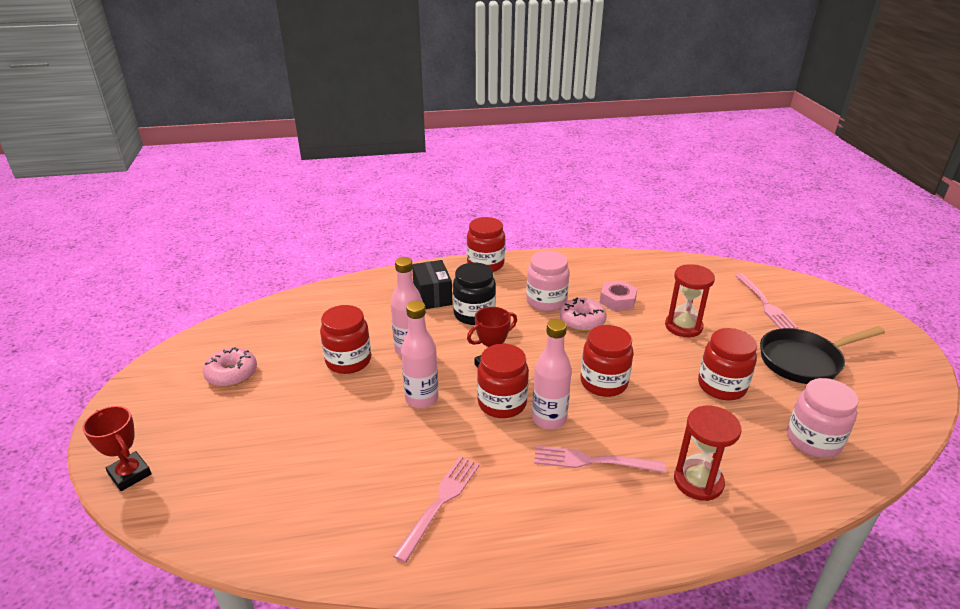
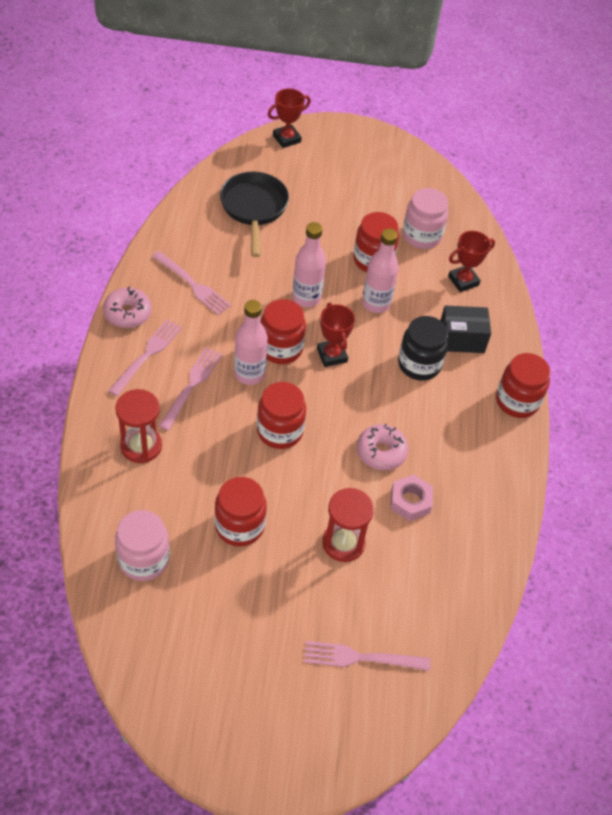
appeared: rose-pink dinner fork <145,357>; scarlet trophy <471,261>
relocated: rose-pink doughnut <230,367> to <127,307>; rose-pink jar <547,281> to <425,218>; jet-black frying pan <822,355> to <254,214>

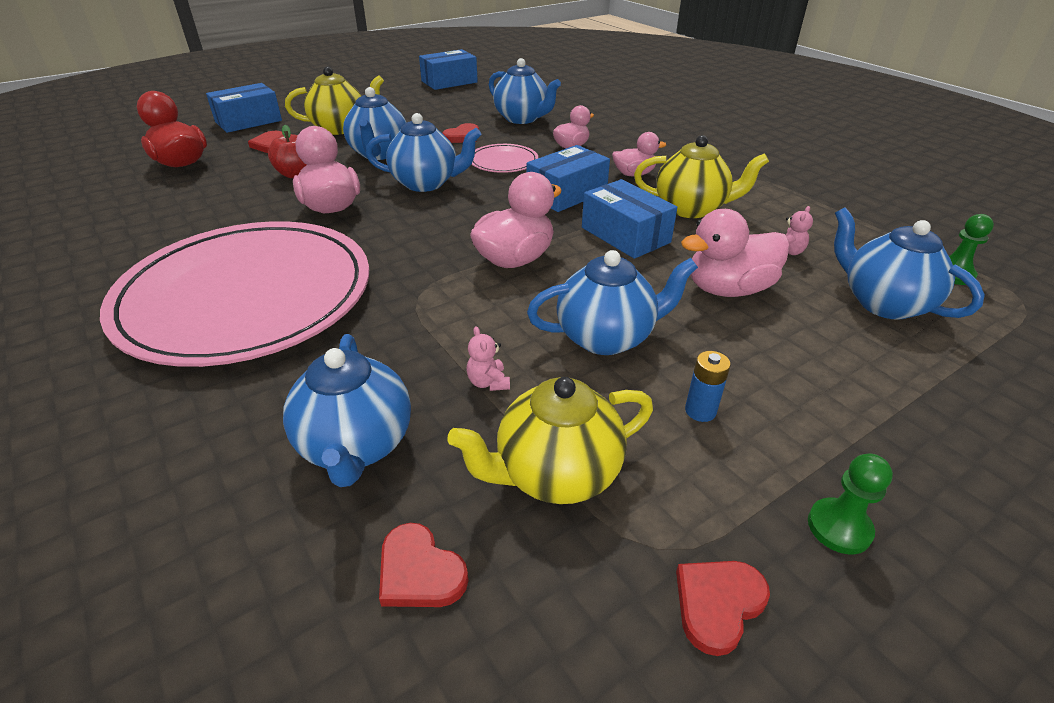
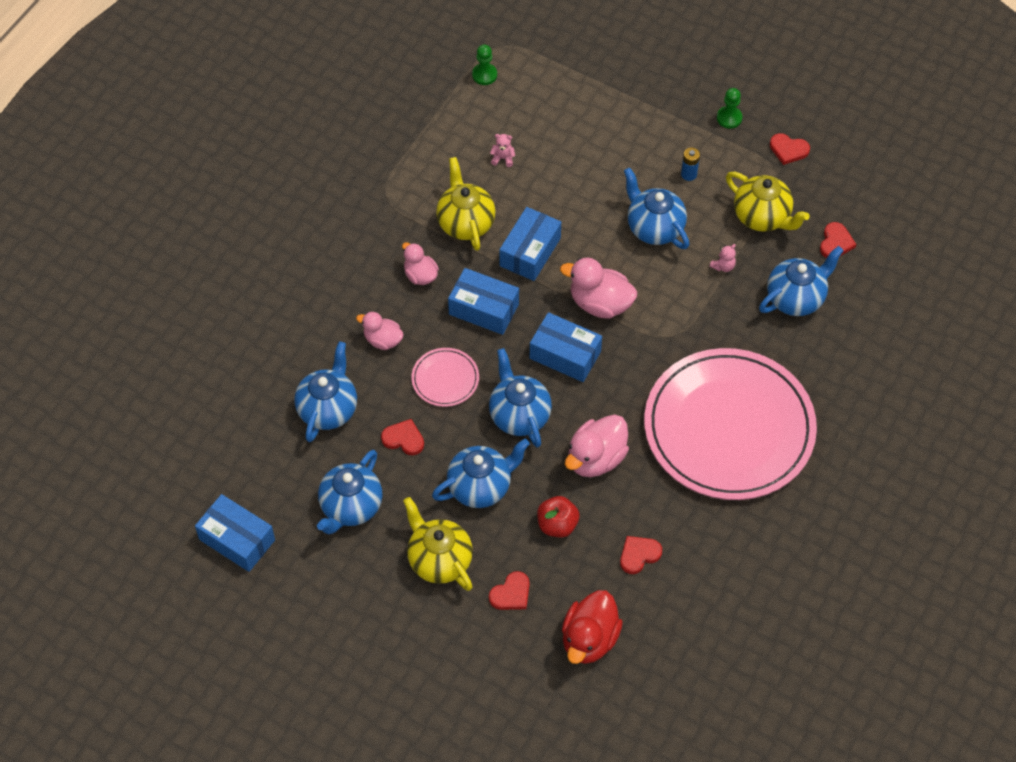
missing: rose-pink rubber duck <735,253>
appeared: scarlet heart <641,555>
relocated: royal blue package <244,108> to <566,347>; royal blue teapot <909,263> to <350,492>

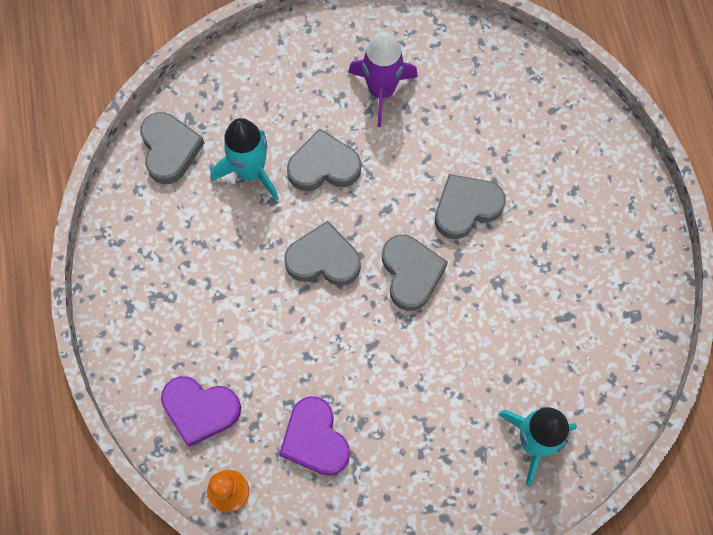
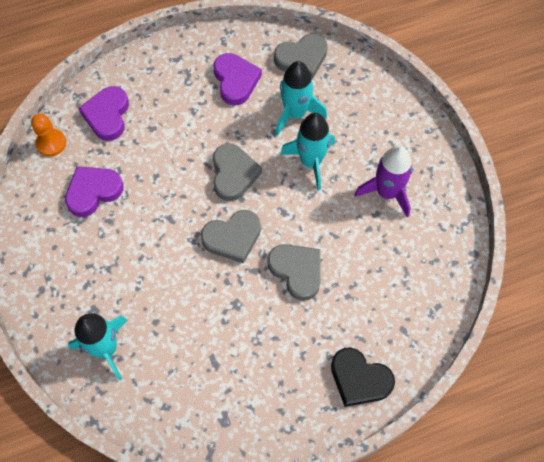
appeared: royal purple heart <238,79>; jet-black heart <363,377>
exchanged: ash-grey heart <324,160> to turquoise toy rocket <307,151>

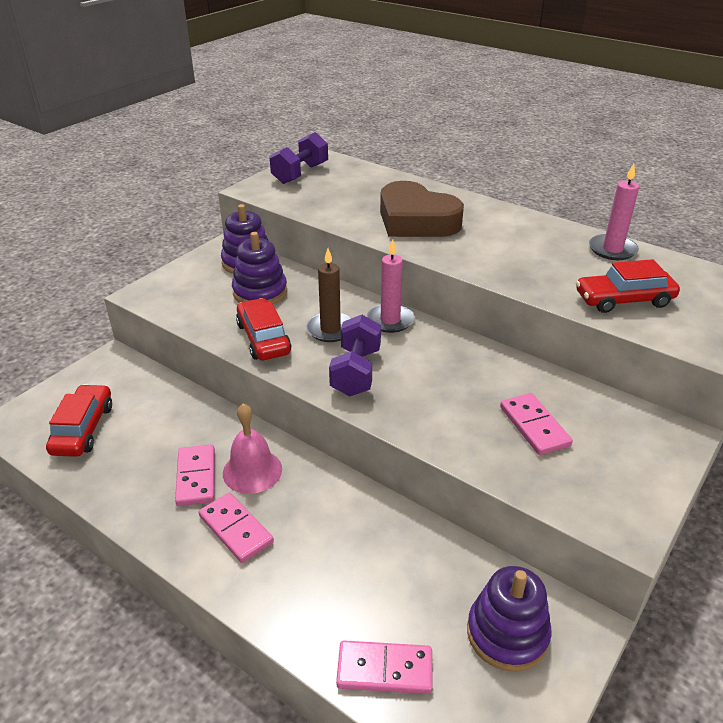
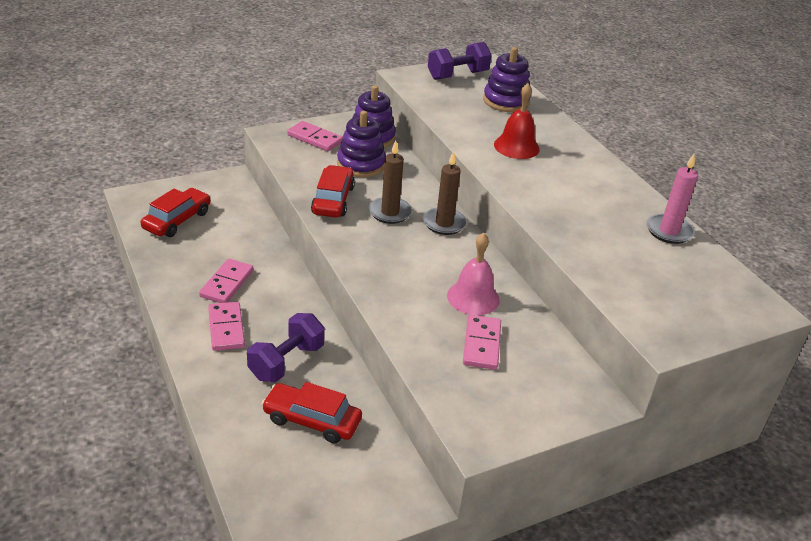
relocated: rose-pink school bell <252,448> to <473,274>; royal purple free weight <355,355> to <286,347>; rose-pink domino tile <384,667> to <315,136>; royal purple stacking toy <509,619> to <507,79>; scarlet automobile <628,286> to <311,412>
exchanged: brown heart <422,209> to scarlet school bell <517,121>
colour: rose-pink pillar candle <390,286> to brown pillar candle <445,193>

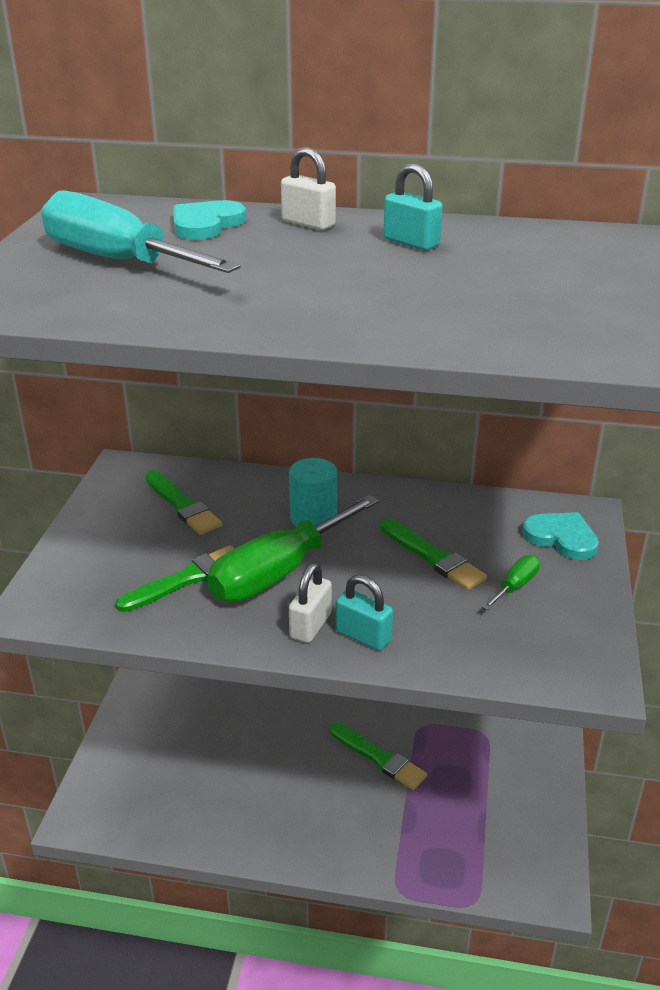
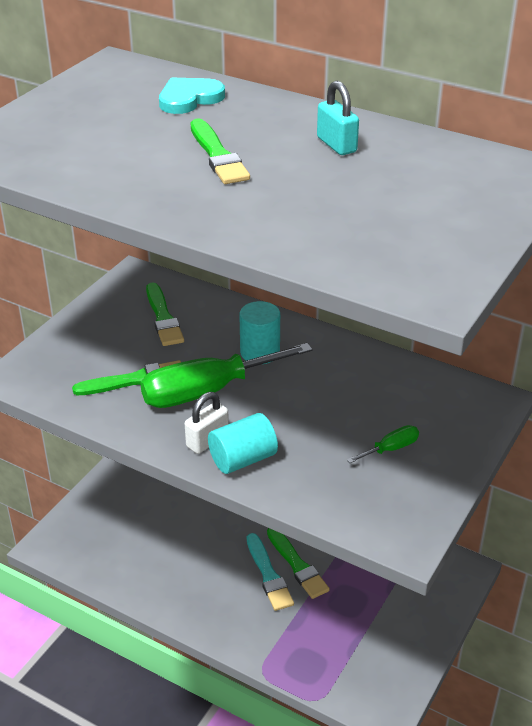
missing: turquoise flat screwdriver <141,231>; pure white small lock <308,188>; turquoise heart <560,536>
appeared: turquoise paintbrush <270,572>
relocated: emerald paintbrush <433,554> to <220,151>
exchanged: turquoise small lock <364,613> to turquoise cylinder shape <243,443>

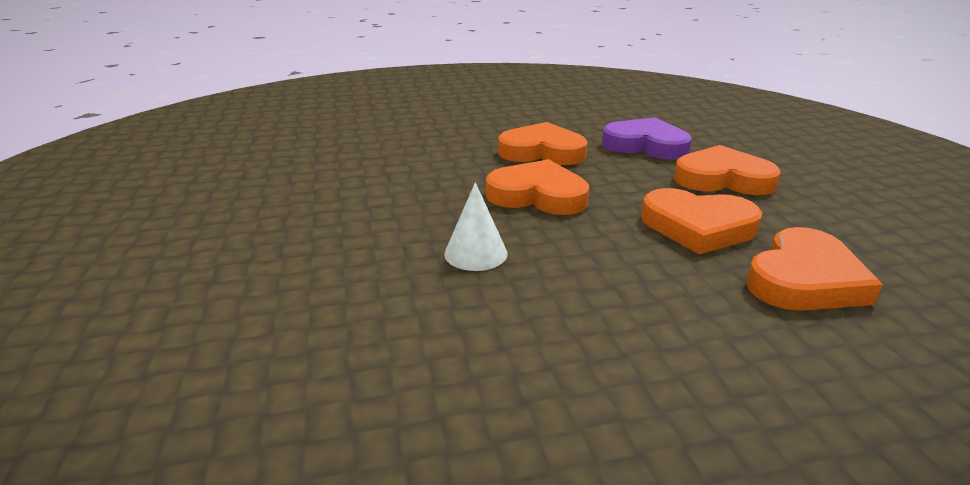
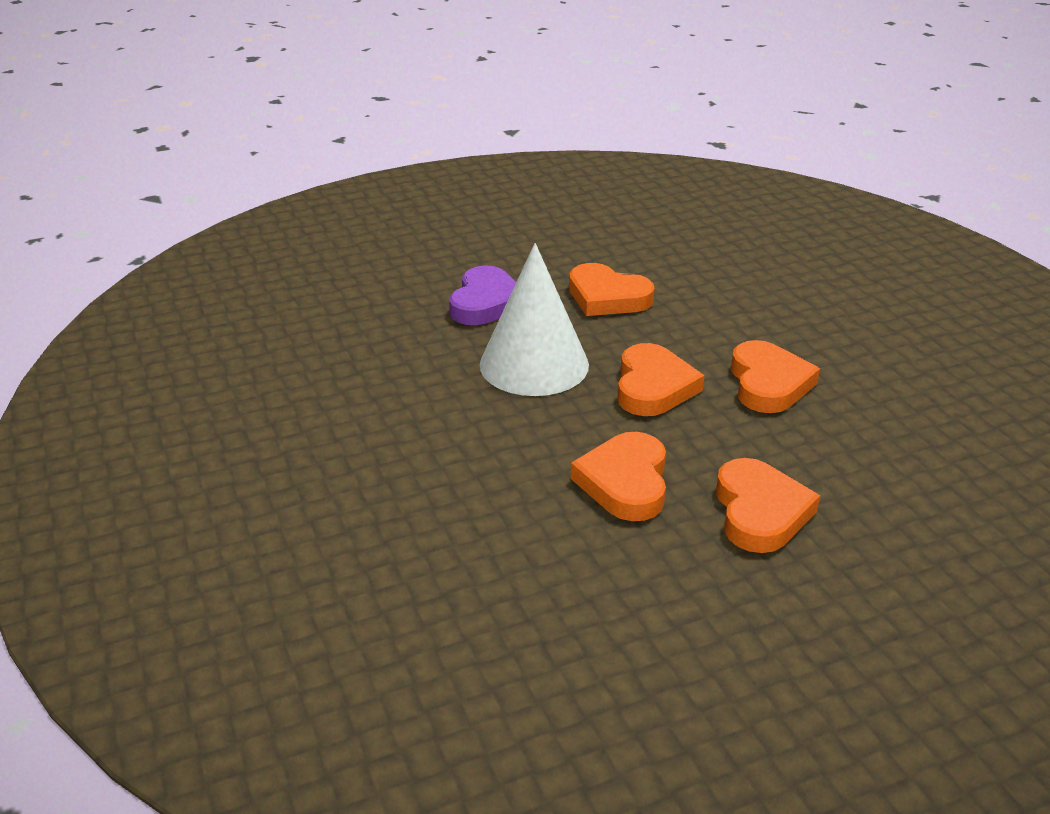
relocated: royal purple heart <647,138> to <482,295>; bright orange heart <814,269> to <612,289>
size: pure white cone <475,226> = <534,319> x2.12

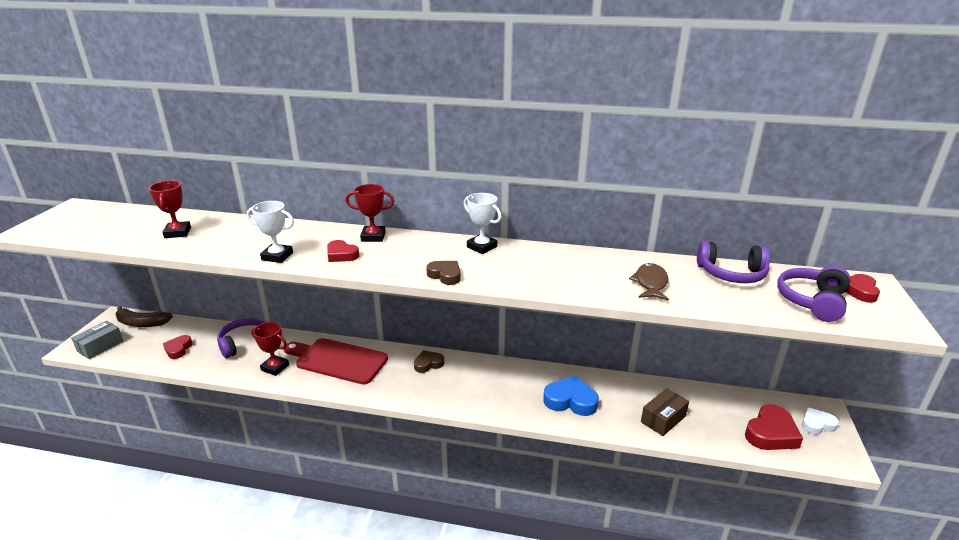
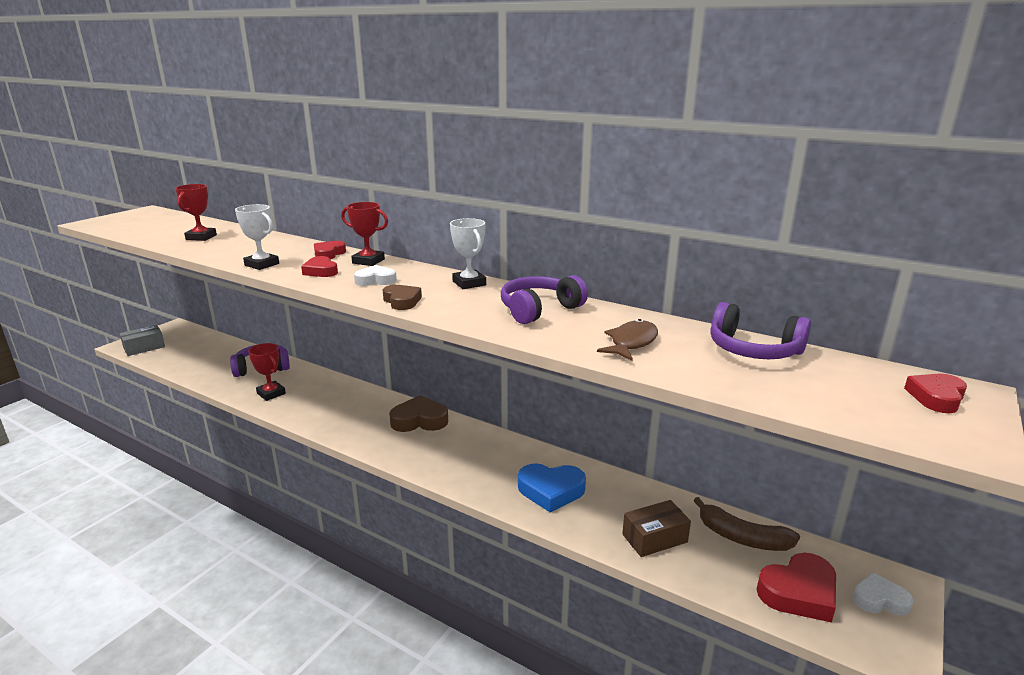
missing: scarlet chopping board <336,361>
appeared: pure white heart <375,275>
relocated: brown banana fruit <144,316> to <746,524>; scarlet heart <178,347> to <330,250>; royal purple headphones <813,294> to <544,299>
spun: royal blue heart <571,395> = <552,488> 150 degrees clockwise
size: brown heart <429,361> = <418,413> x1.60

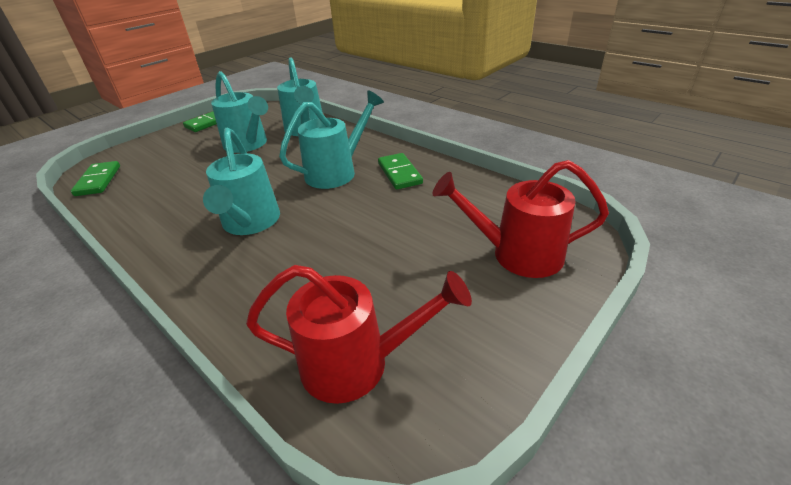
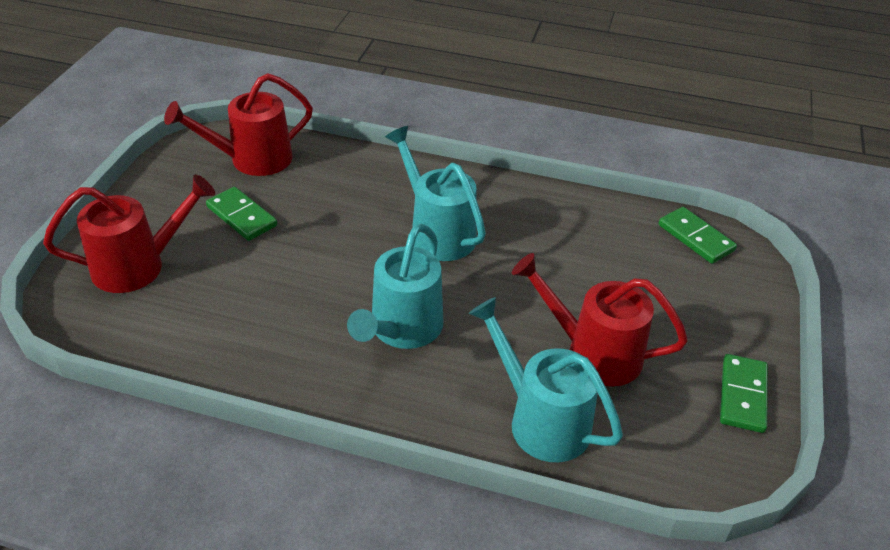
relocated: emerald domino tile <400,171> to <241,214>
colour: turquoise watering can <239,112> to scarlet watering can <600,319>

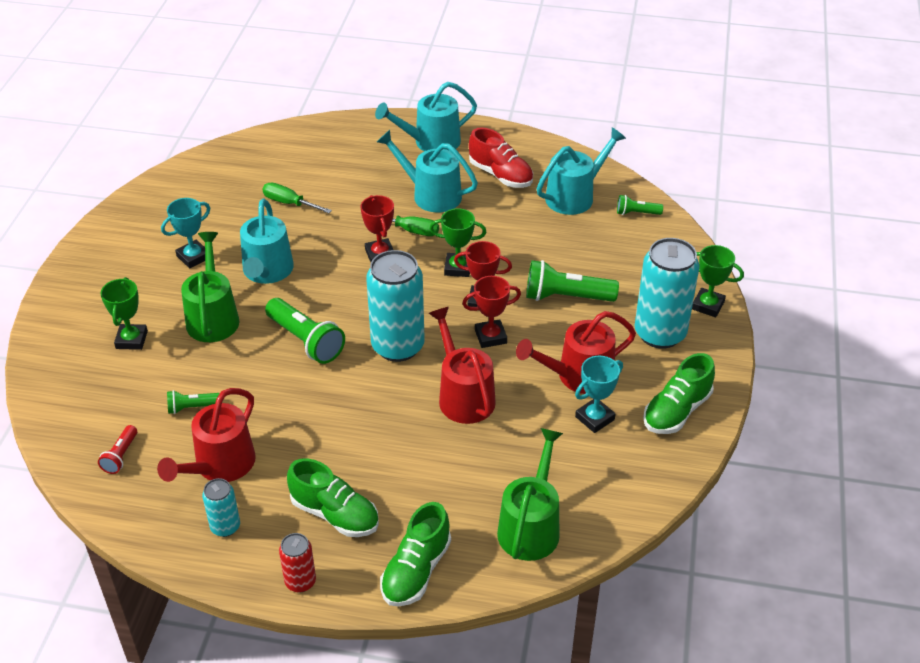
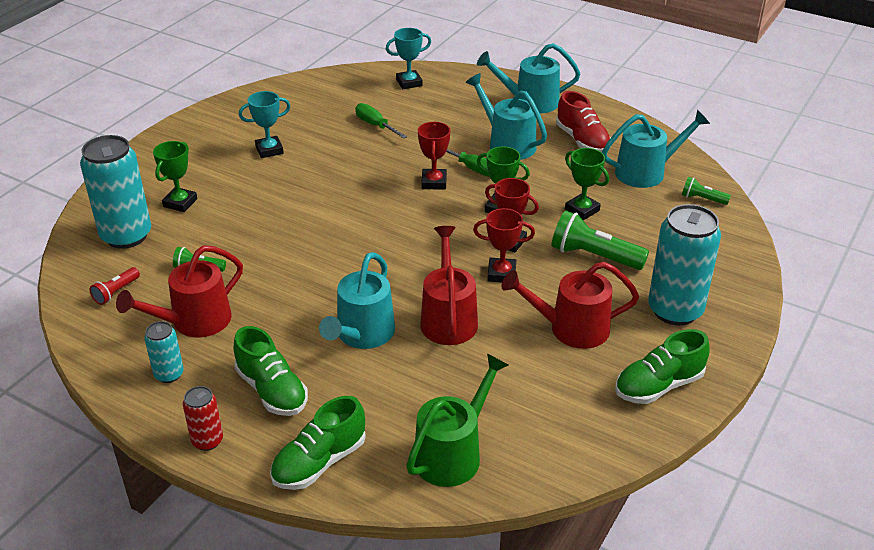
missing: emerald watering can <210,287>; emerald torch <305,331>
relocated: turquoise watering can <267,241> to <357,300>; turquoise tin <395,306> to <115,192>; turquoise trophy <599,394> to <408,58>; emerald trophy <718,281> to <587,184>

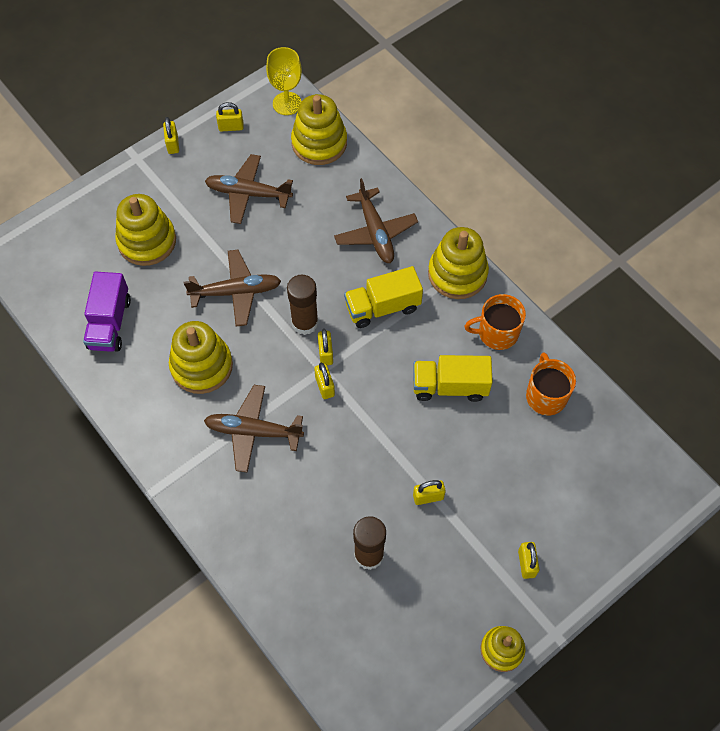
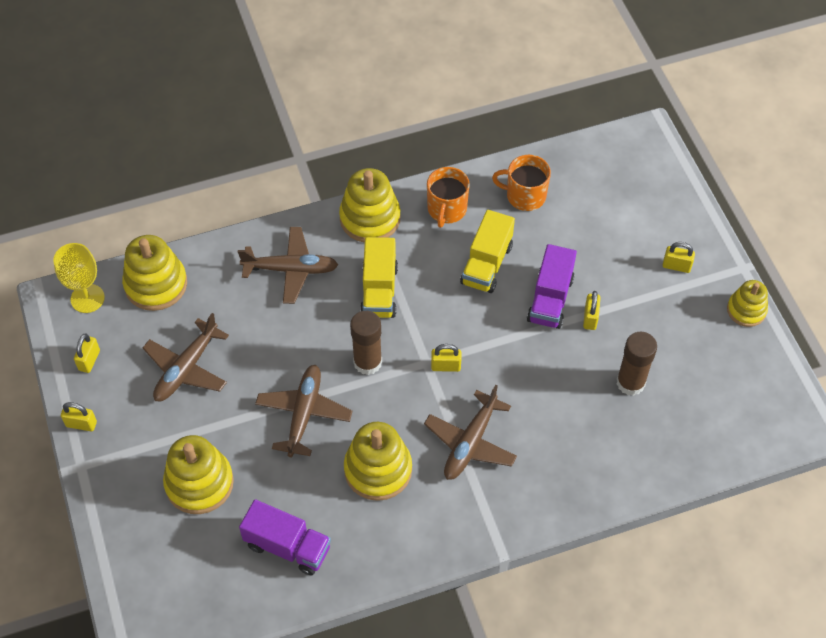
missing: yellow small lock <325,347>
appeared: royal purple truck <552,286>

